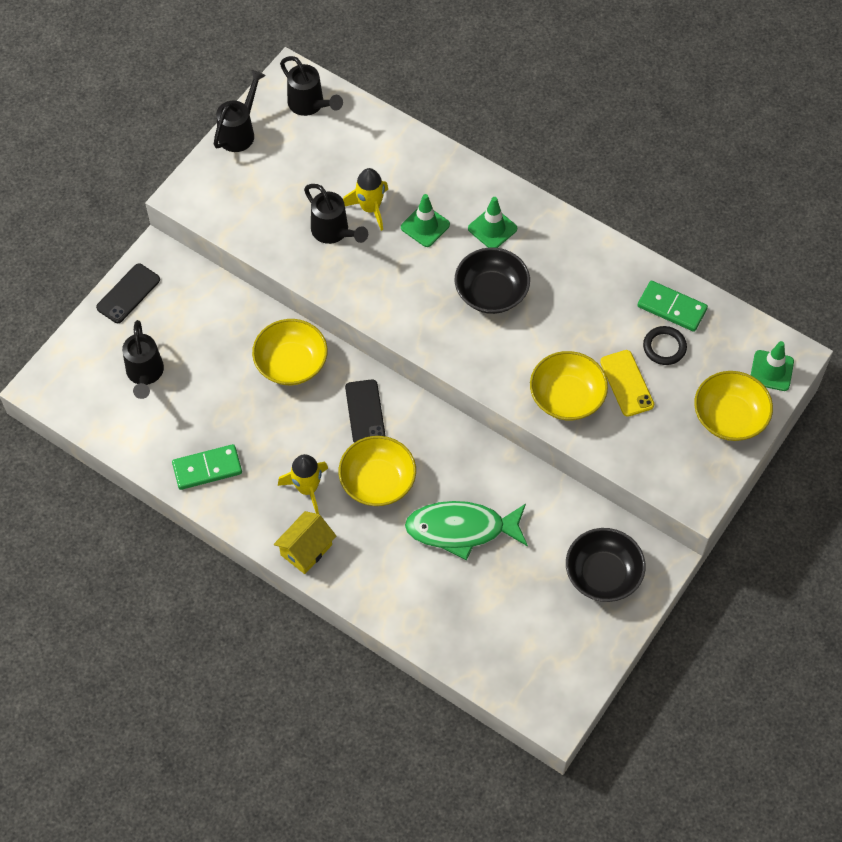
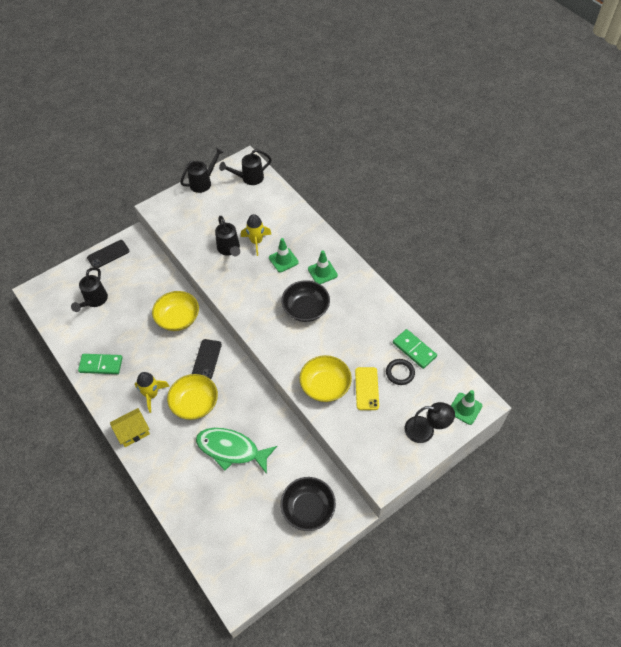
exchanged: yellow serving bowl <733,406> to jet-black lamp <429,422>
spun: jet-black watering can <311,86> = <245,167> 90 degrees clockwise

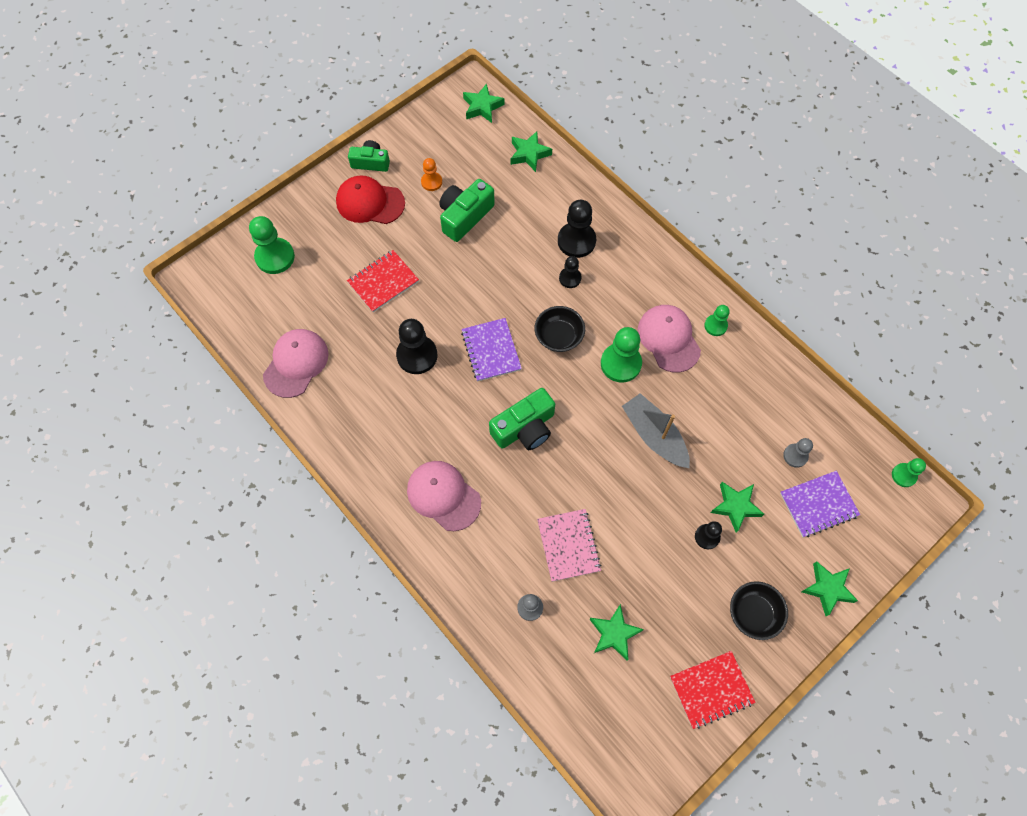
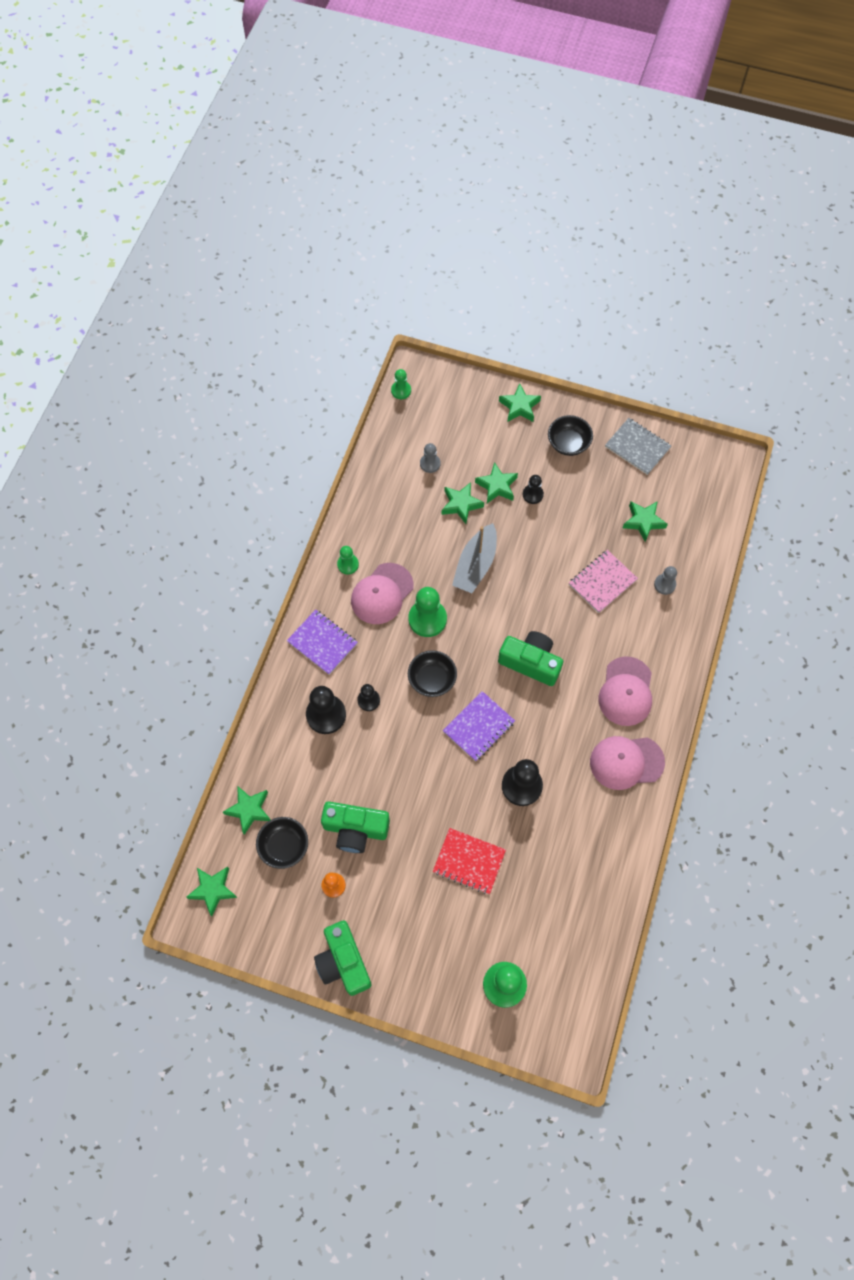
missing: scarlet cap <370,199>
appeared: jet-black serving bowl <282,843>; emerald star shape <463,503>
relocated: rose-pink cap <296,363> to <627,763>; royal purple notebook <820,504> to <322,642>
colour: scarlet notebook <712,690> to ash-grey notebook <638,446>
size: emerald camera <369,156> = <342,958> x1.52

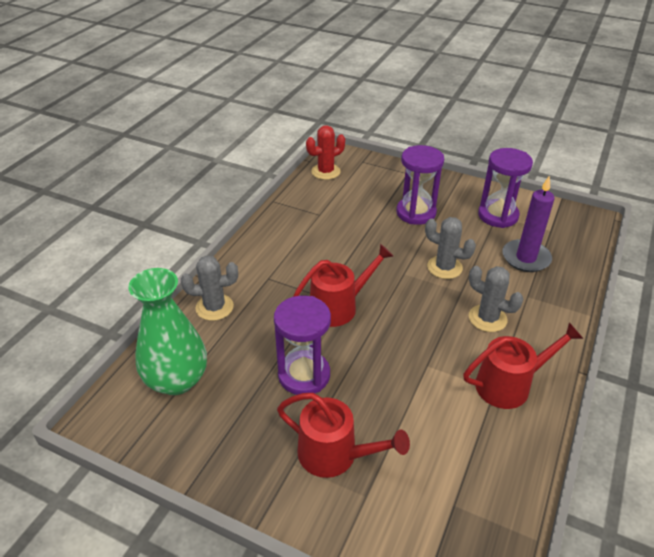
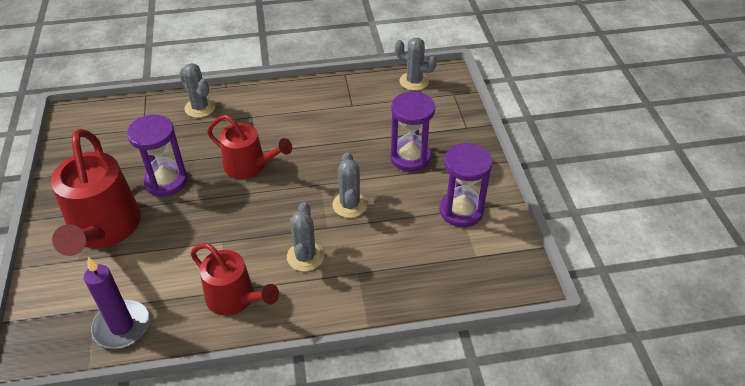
missing: emerald vase <167,331>
relocated: royal purple pillar candle <528,223> to <117,303>
colour: scarlet prickly plant <325,152> to ash-grey prickly plant <416,64>
size: scarlet watering can <343,435> = <96,192> x1.58

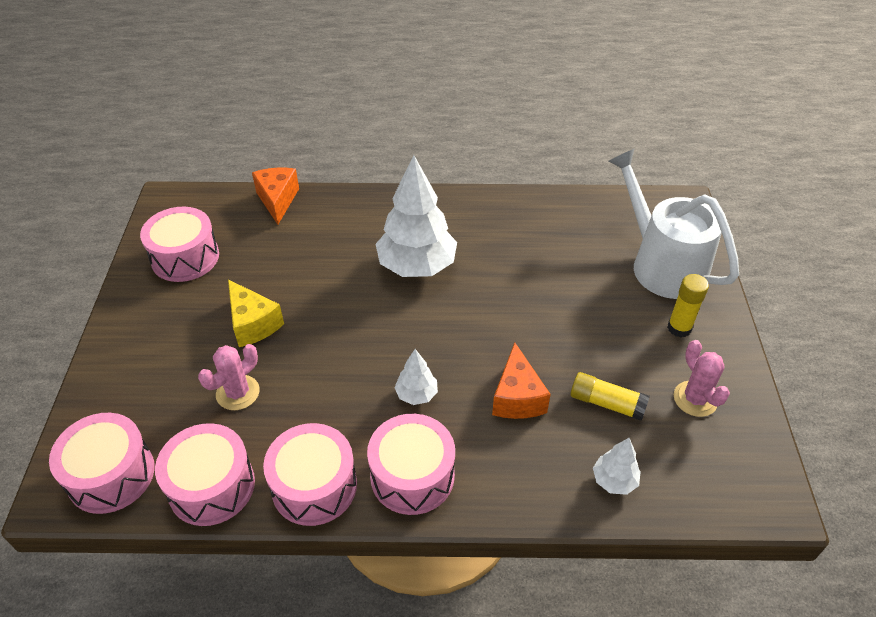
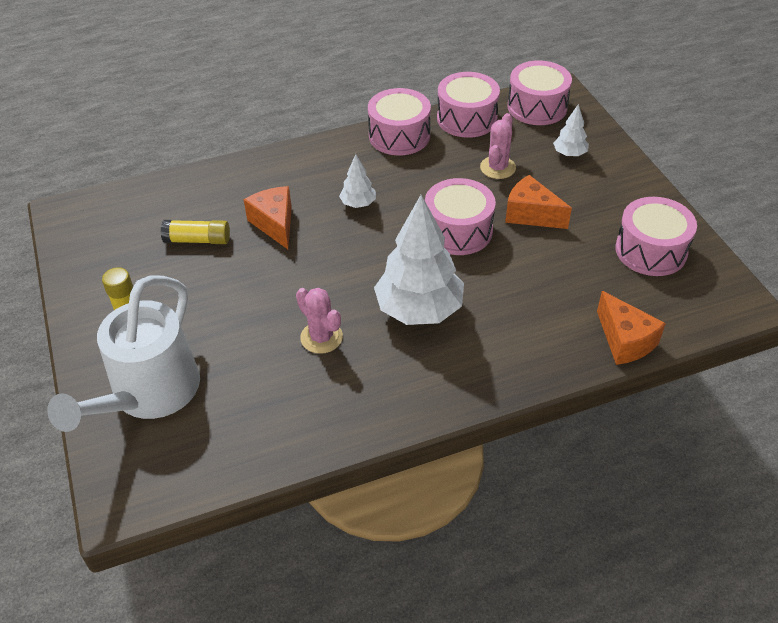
relocated: rose-pink drum <411,464> to <460,216>; pure white fir tree <617,466> to <571,130>; rose-pink prickly plant <702,378> to <319,321>
colour: yellow piece of cheese <256,313> to bright orange piece of cheese <538,202>
spun: pure white watering can <674,223> = <123,353> 75 degrees clockwise

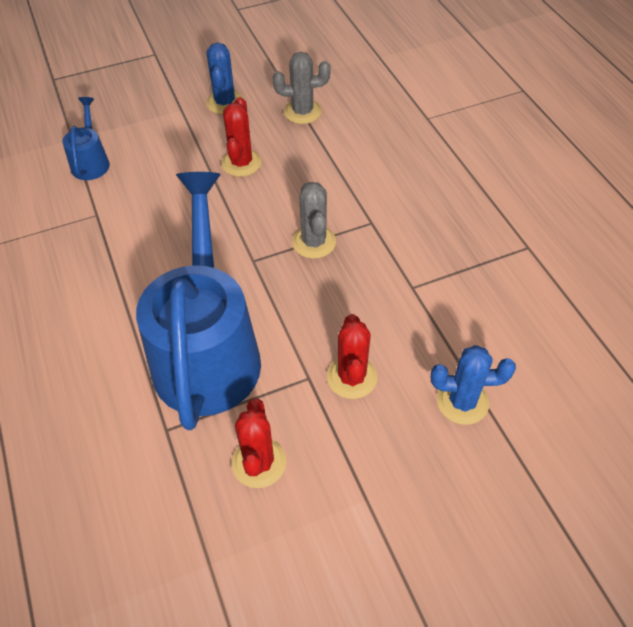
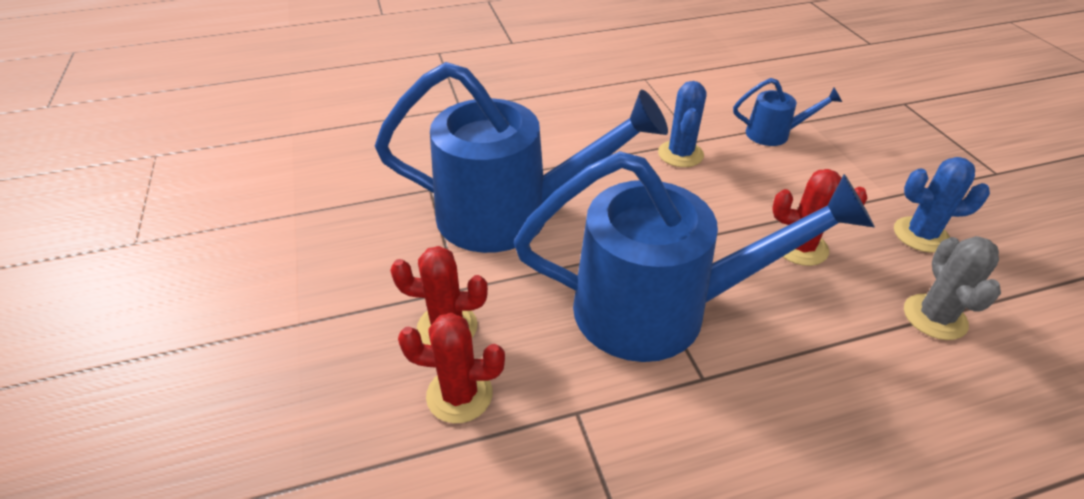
relocated: scarlet prickly plant <259,443> to <451,368>; royal blue prickly plant <473,385> to <682,124>
exchanged: ash-grey prickly plant <314,220> to royal blue watering can <694,256>

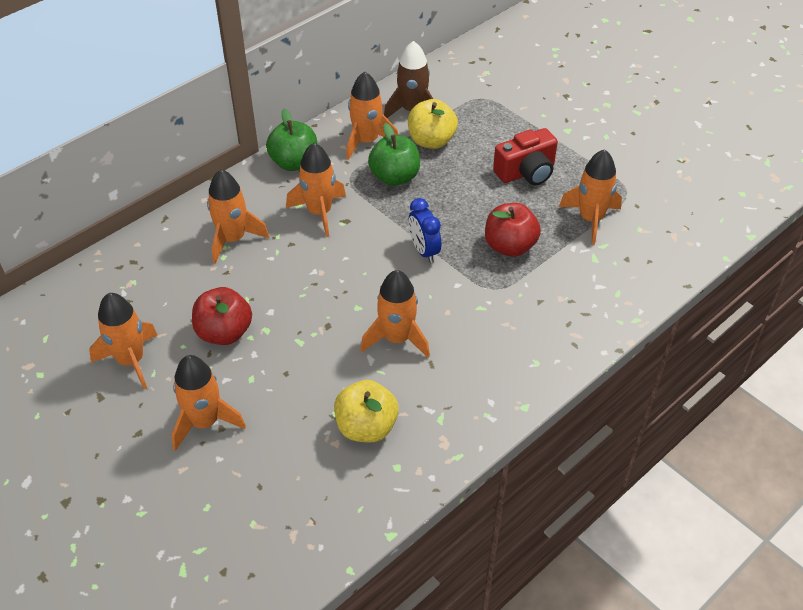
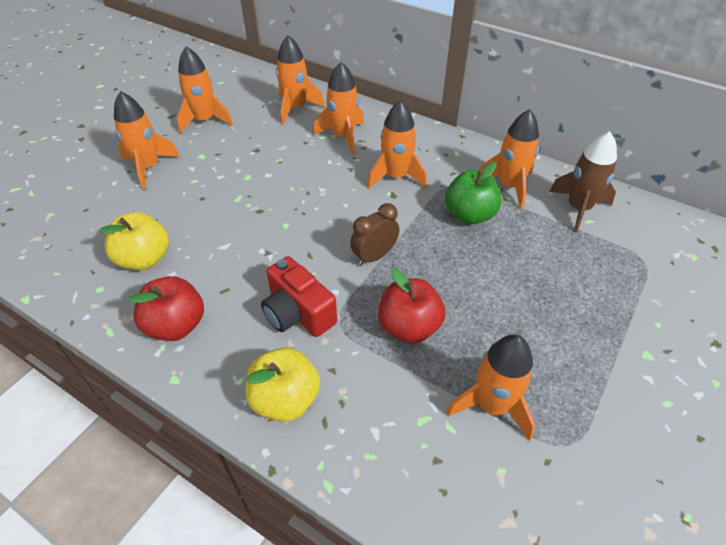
missing: emerald apple <291,140>
relocated: scarlet apple <222,316> to <166,308>; bright orange toy rocket <395,314> to <300,80>; yellow apple <433,124> to <282,385>; scarlet camera <525,156> to <299,296>
colour: royal blue clock <425,230> to brown clock <374,234>

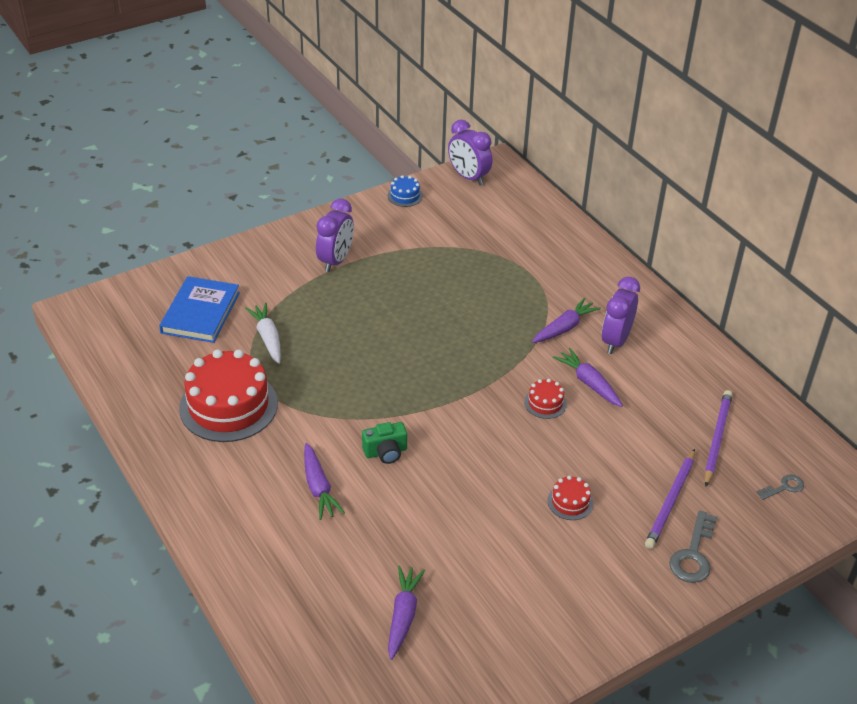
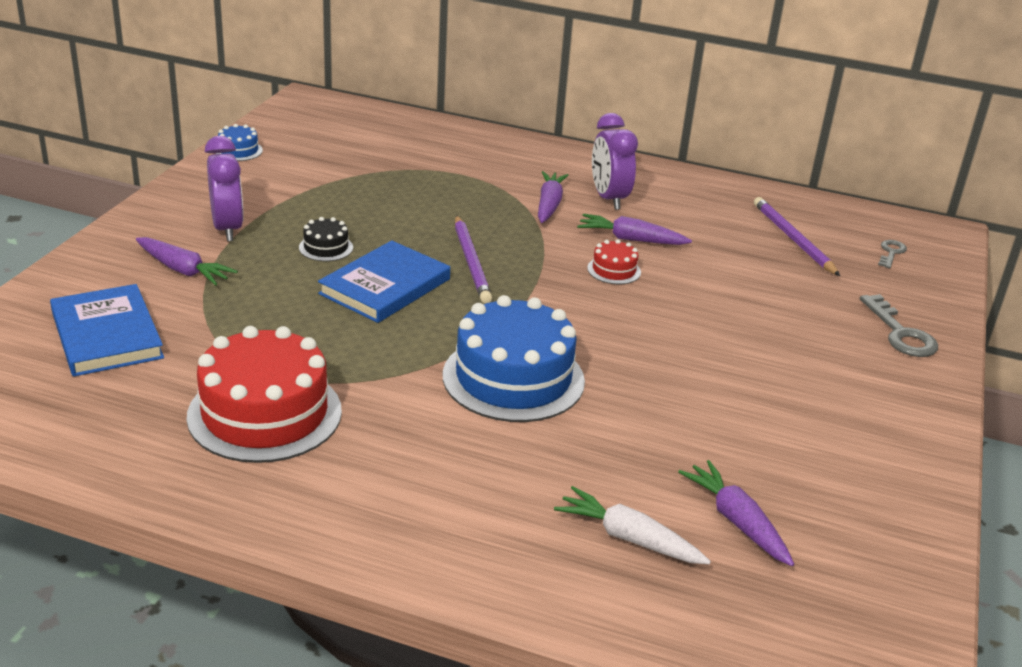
missing: royal purple clock <470,152>; scarlet gateau <570,498>
appeared: jet-black gateau <326,239>; royal blue book <384,281>
relocated: pure white carrot <263,333> to <632,525>; royal purple carrot <324,481> to <187,261>; royal purple pencil <670,499> to <473,259>
exchanged: emerald camera <384,443> to royal blue gateau <514,358>

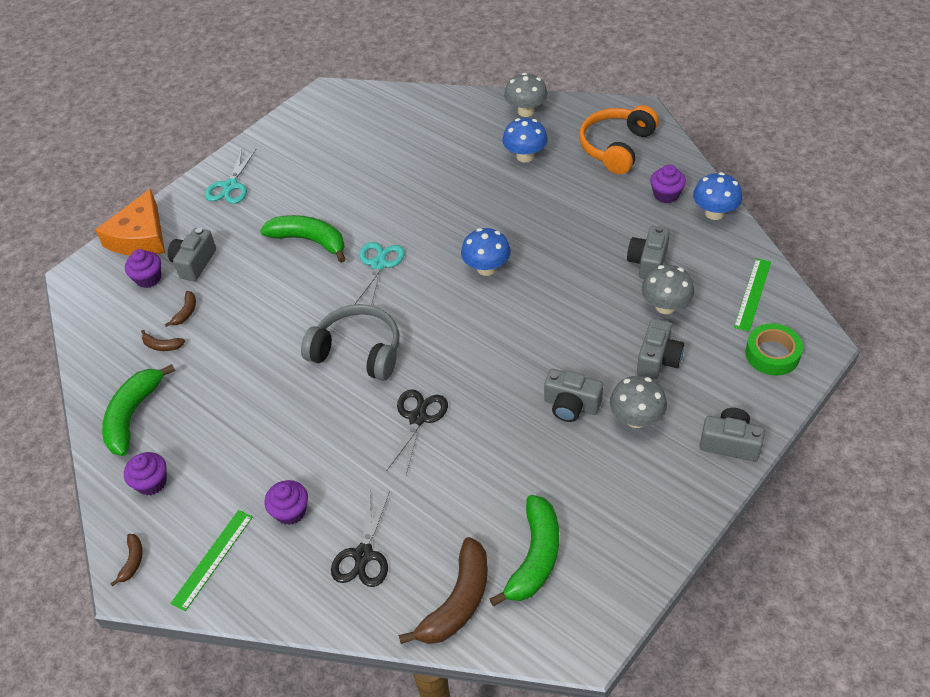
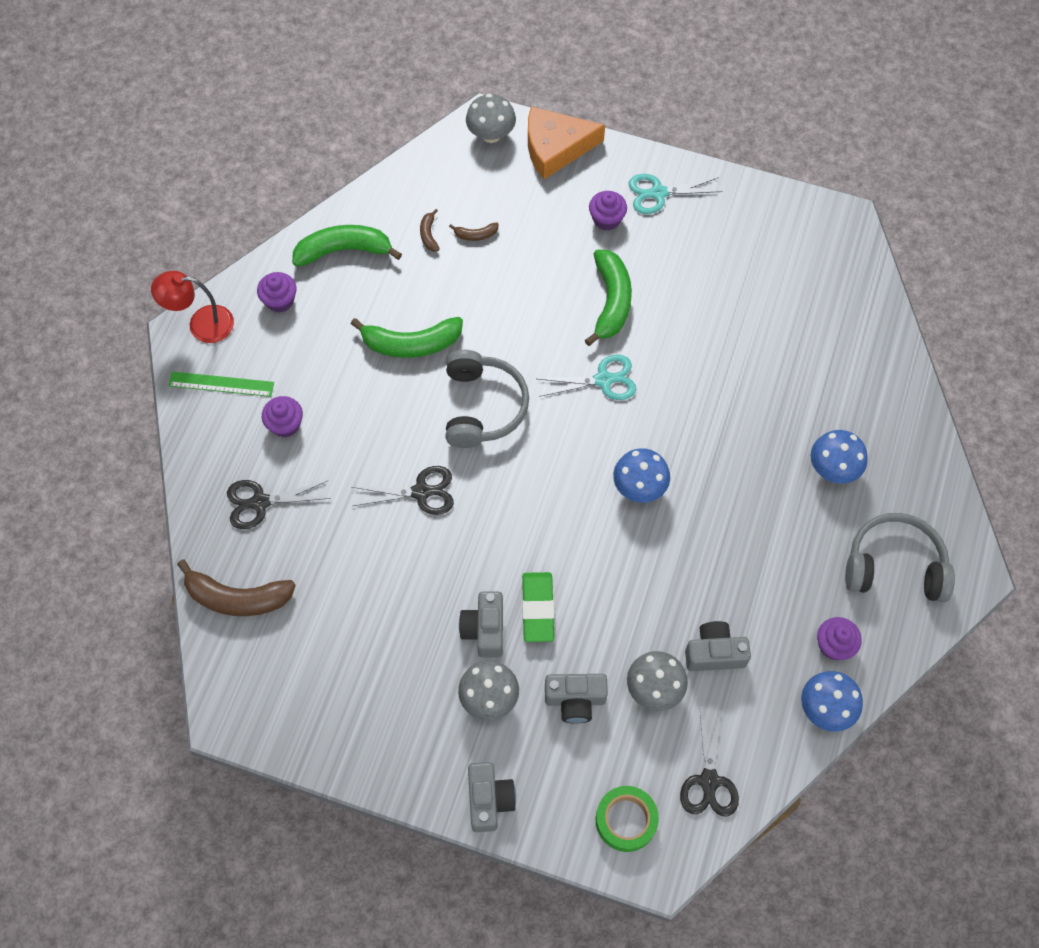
missing: ash-grey camera <192,254>
appeared: emerald gum eraser <538,607>
relocated: royal purple cupcake <143,268> to <608,211>; emerald banana fruit <524,550> to <407,337>; ash-grey toadstool <526,95> to <491,118>
exchanged: brown banana fruit <126,560> to scarlet lamp <192,307>; emerald ruler <752,295> to jet-black pair of scissors <709,762>
colour: bright orange headphones <619,139> to ash-grey headphones <900,557>

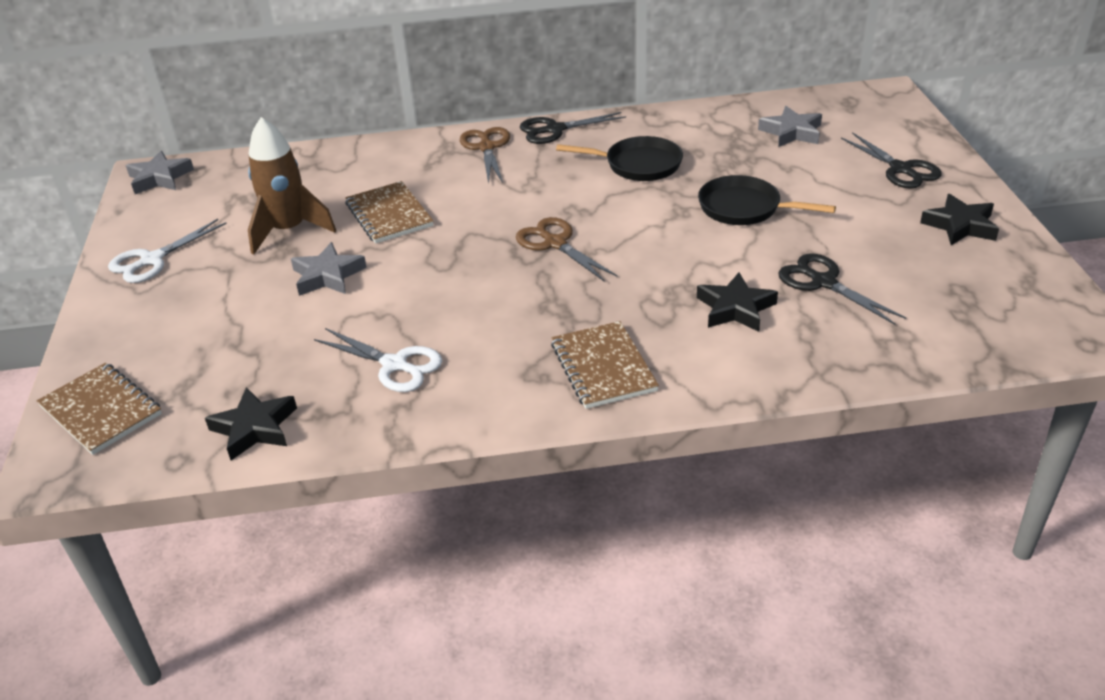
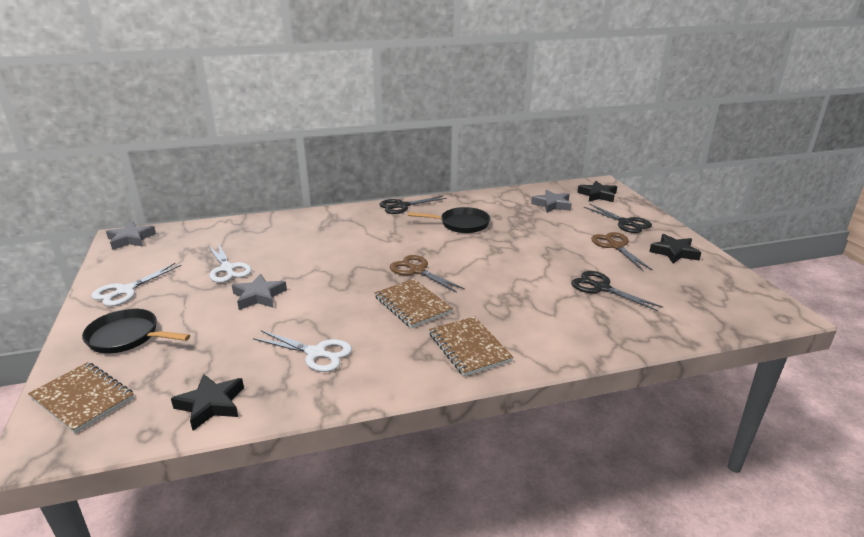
relocated: brown notebook <389,212> to <413,303>; brown pair of scissors <485,155> to <622,251>; jet-black star shape <737,302> to <597,191>; jet-black frying pan <767,200> to <136,331>
exchanged: brown toy rocket <292,186> to pure white pair of scissors <230,263>

